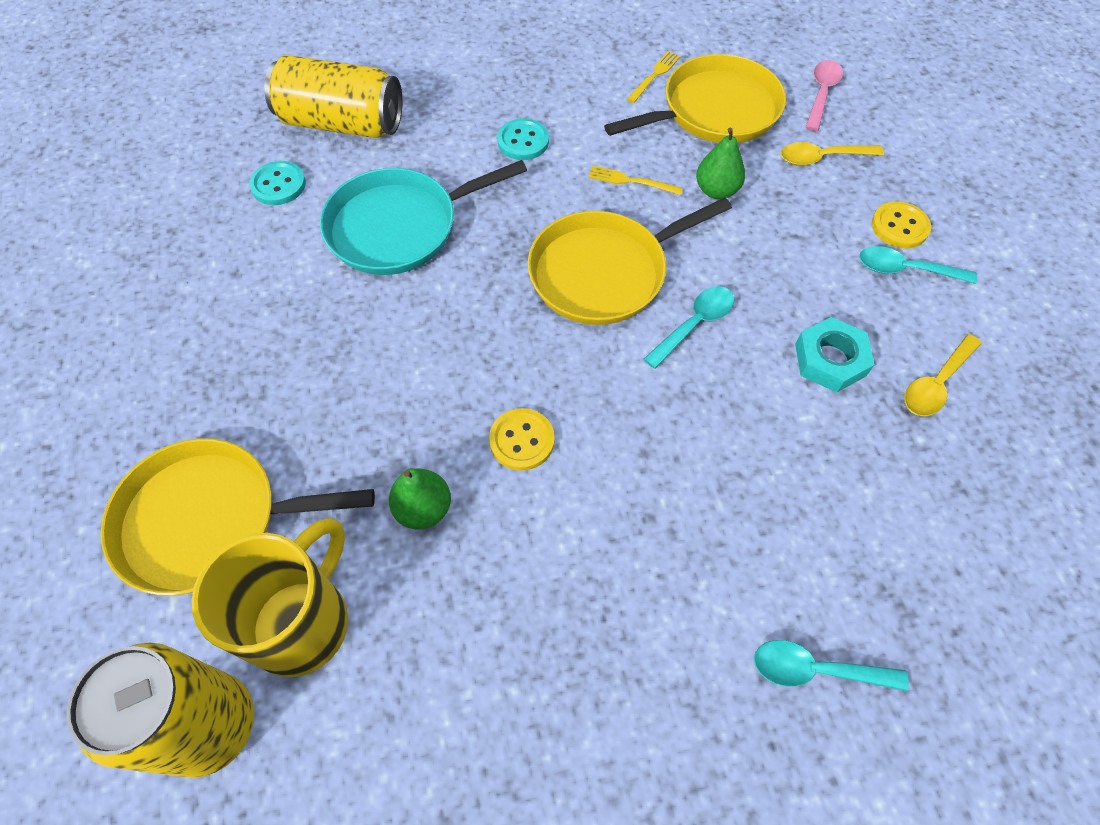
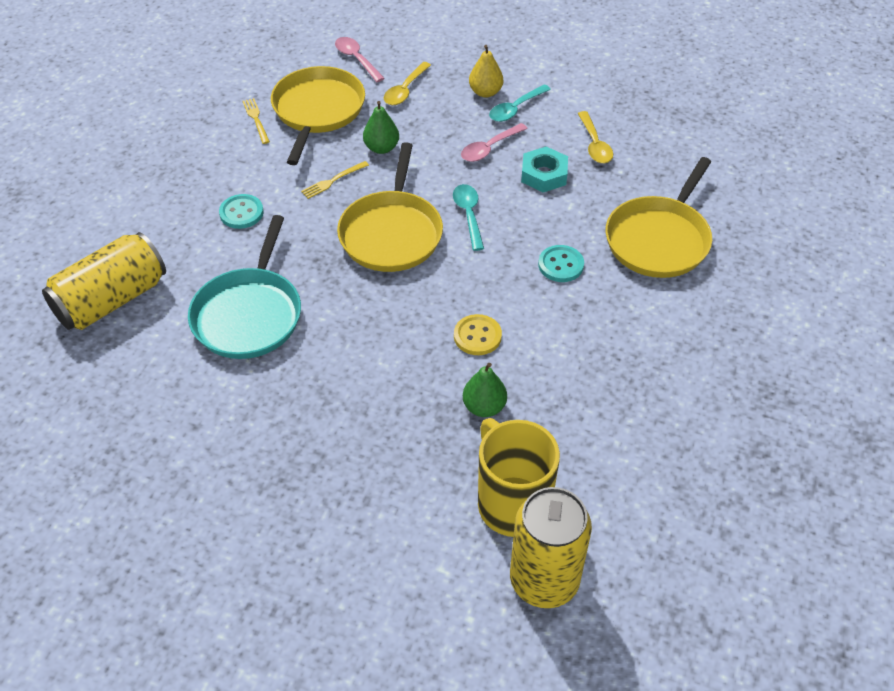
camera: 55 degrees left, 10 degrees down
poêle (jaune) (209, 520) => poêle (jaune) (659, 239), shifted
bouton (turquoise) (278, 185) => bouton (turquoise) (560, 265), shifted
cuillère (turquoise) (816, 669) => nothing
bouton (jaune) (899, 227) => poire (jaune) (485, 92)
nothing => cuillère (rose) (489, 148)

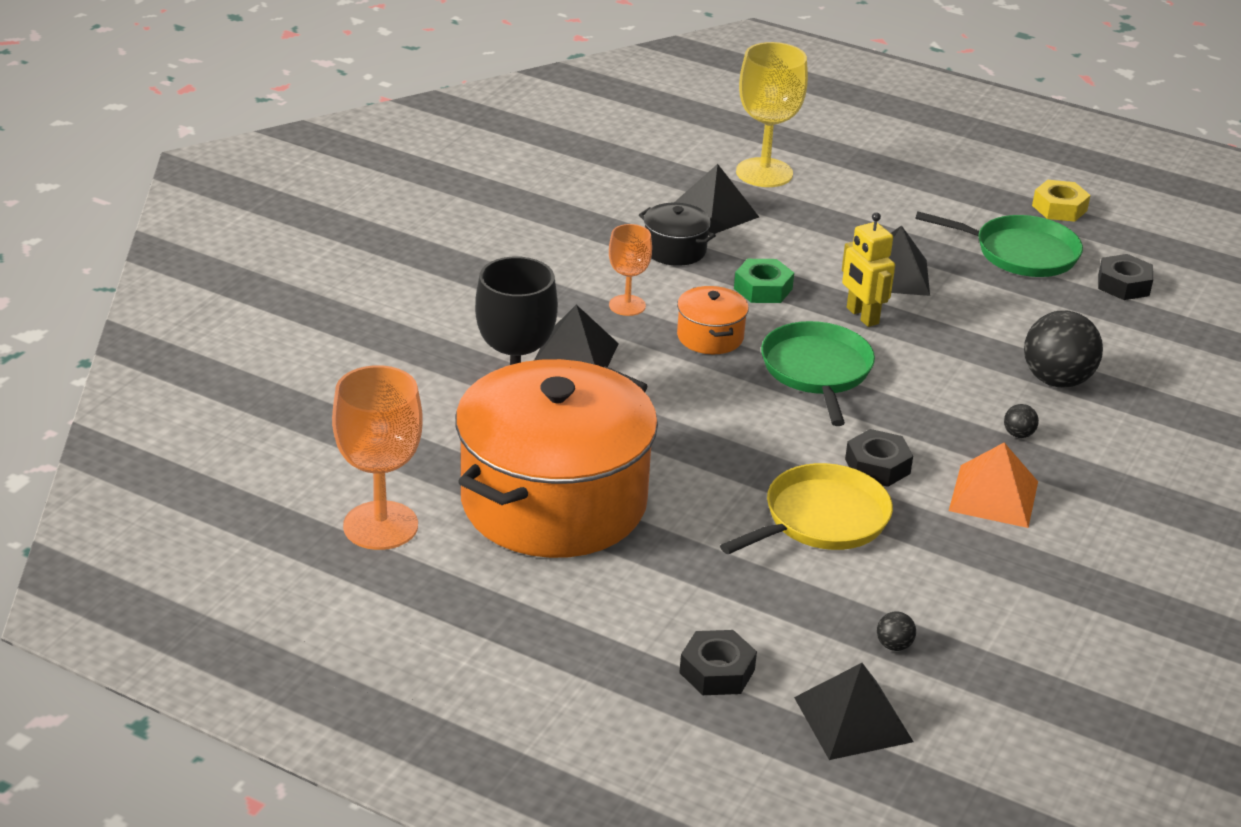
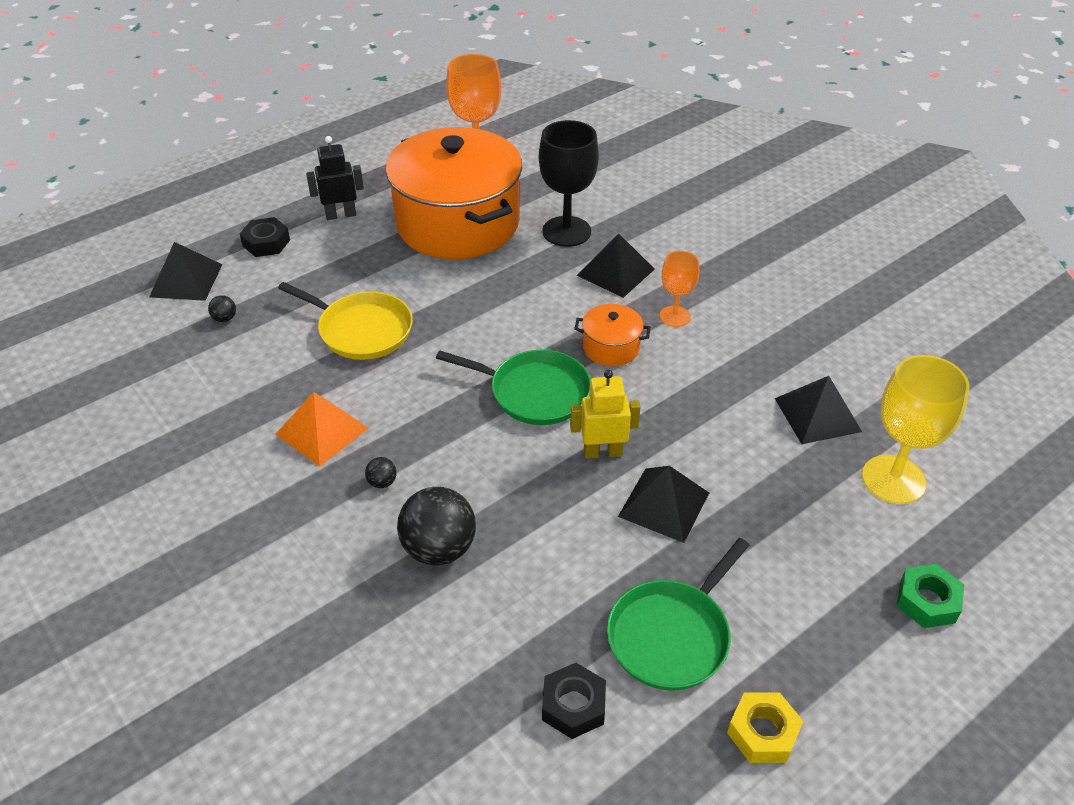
camera: 115 degrees right, 10 degrees up
marmite (noir) (675, 250) => nothing
poêle (jaune) (821, 519) => poêle (jaune) (361, 330), 45 degrees counterclockwise
écrou (vert) (763, 289) => écrou (vert) (927, 601), shifted
écrou (noir) (877, 466) => nothing
nothing => robot (noir) (340, 215)

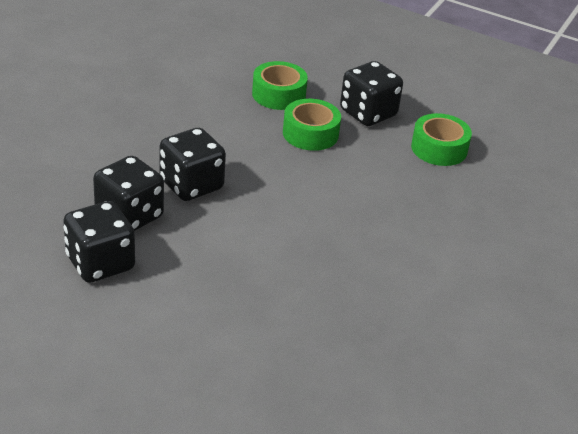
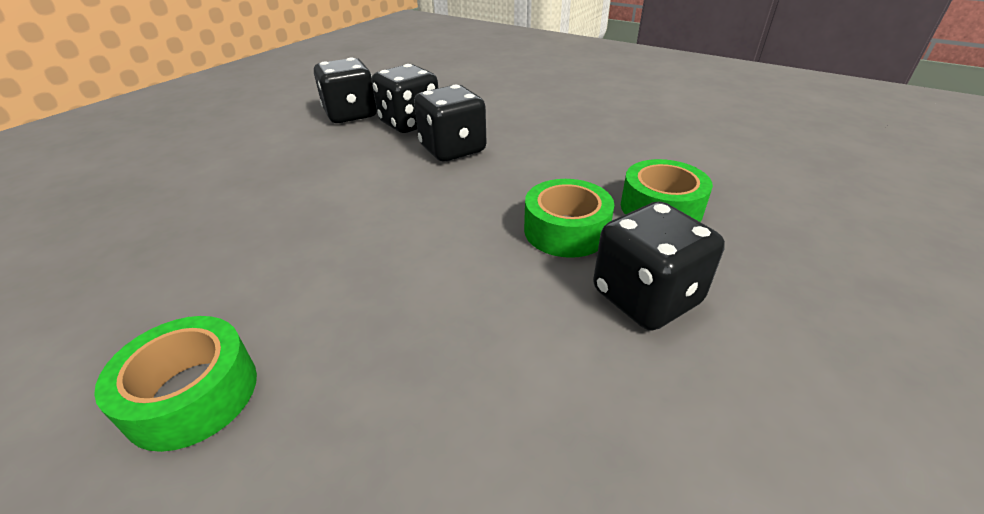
camera: 100 degrees right, 0 degrees up
ruban adhésif (vert) (439, 148) => ruban adhésif (vert) (192, 394), shifted

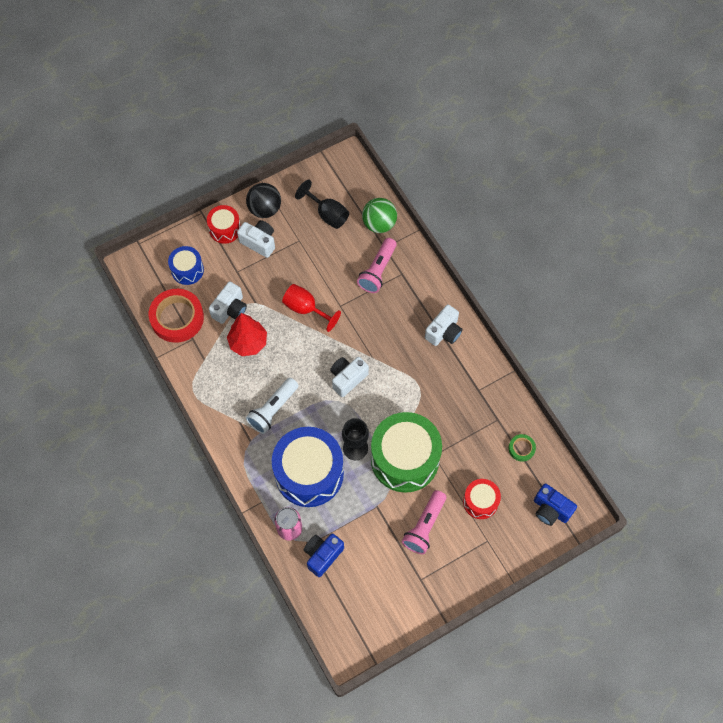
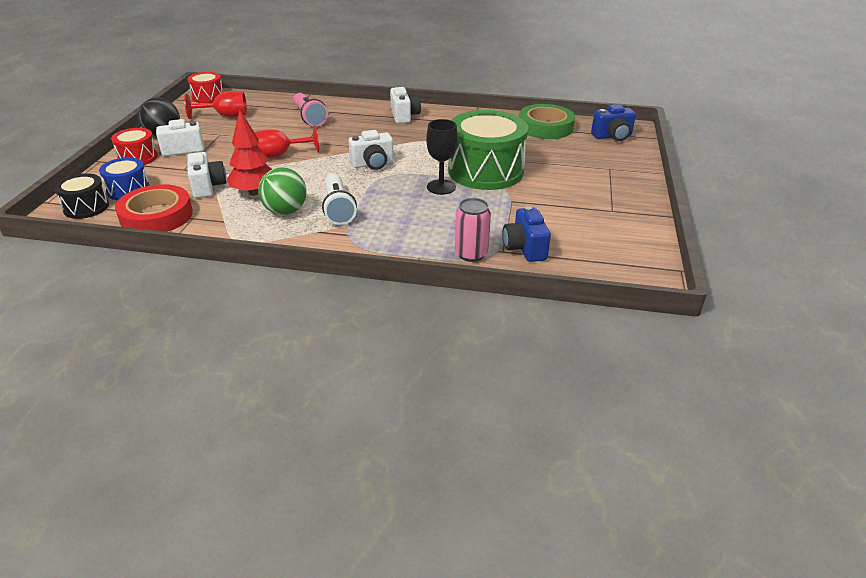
camera: 50 degrees left, 30 degrees down
tambour (bleu) (309, 473) => nothing
verre à pied (noir) (327, 214) => verre à pied (rouge) (225, 116)
appareil photo (blanc) (347, 378) => appareil photo (blanc) (373, 164), 105 degrees counterclockwise
balle (vert) (379, 224) => balle (vert) (285, 211), shifted
lampe de poche (rose) (424, 526) => nothing
tambour (rouge) (480, 502) => tambour (rouge) (208, 97), shifted
ruban adhésif (vert) (521, 448) => ruban adhésif (vert) (545, 127), x2.10
nothing => tambour (noir) (86, 207)

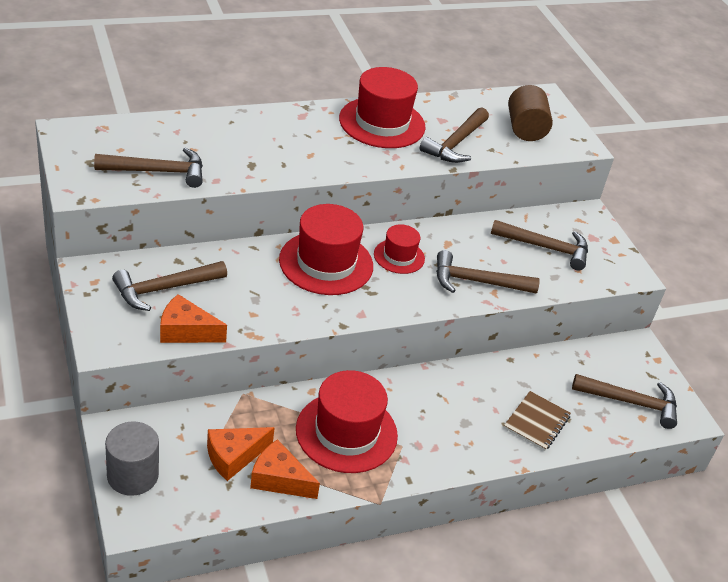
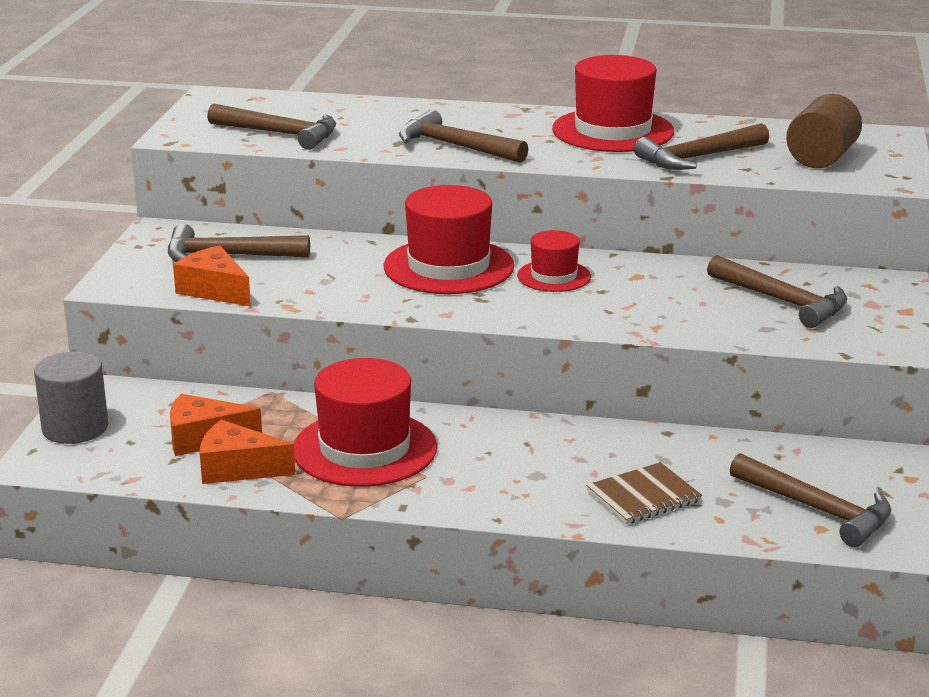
camera: 35 degrees right, 15 degrees down
fromage (orange) (279, 479) => fromage (orange) (237, 469), 45 degrees counterclockwise
marteau (marron) (477, 282) => marteau (marron) (455, 146), shifted

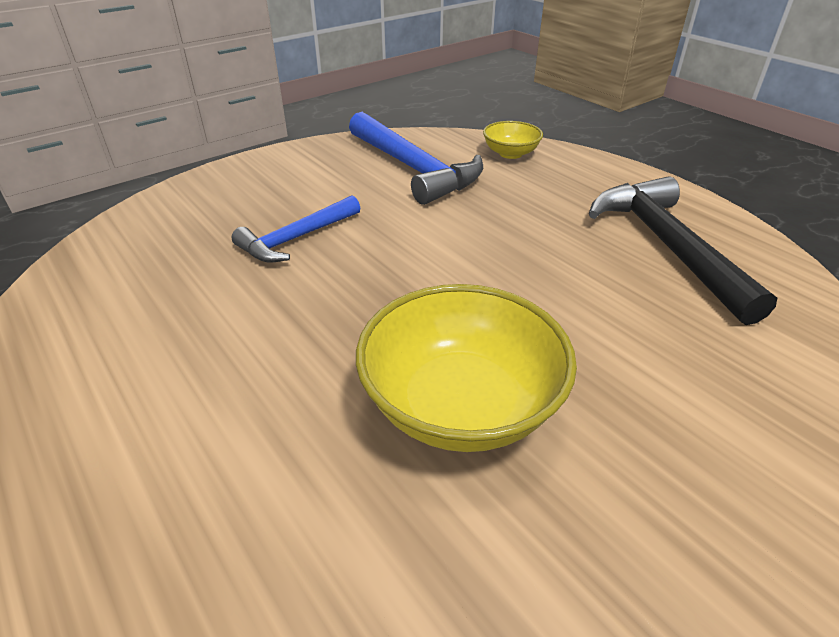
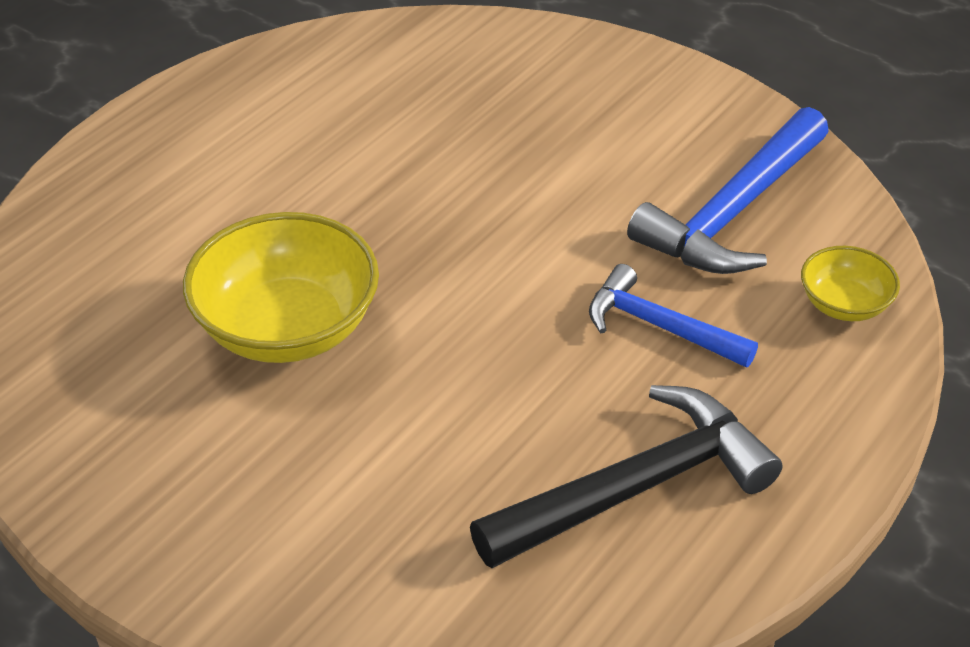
camera: 75 degrees right, 5 degrees up
marteau (bleu) (296, 238) => marteau (bleu) (660, 326), shifted

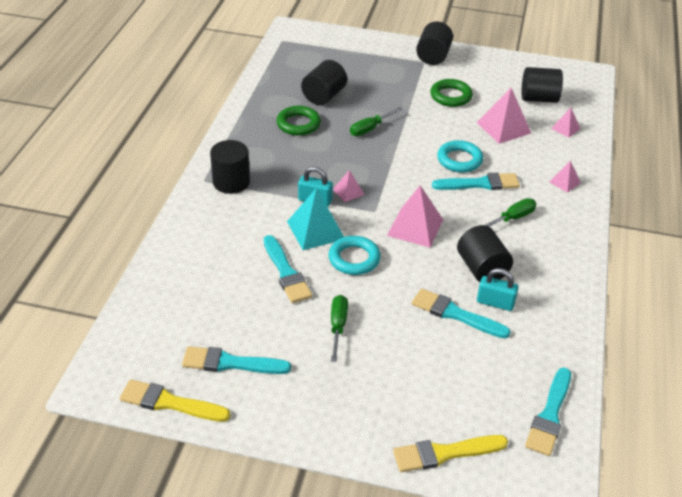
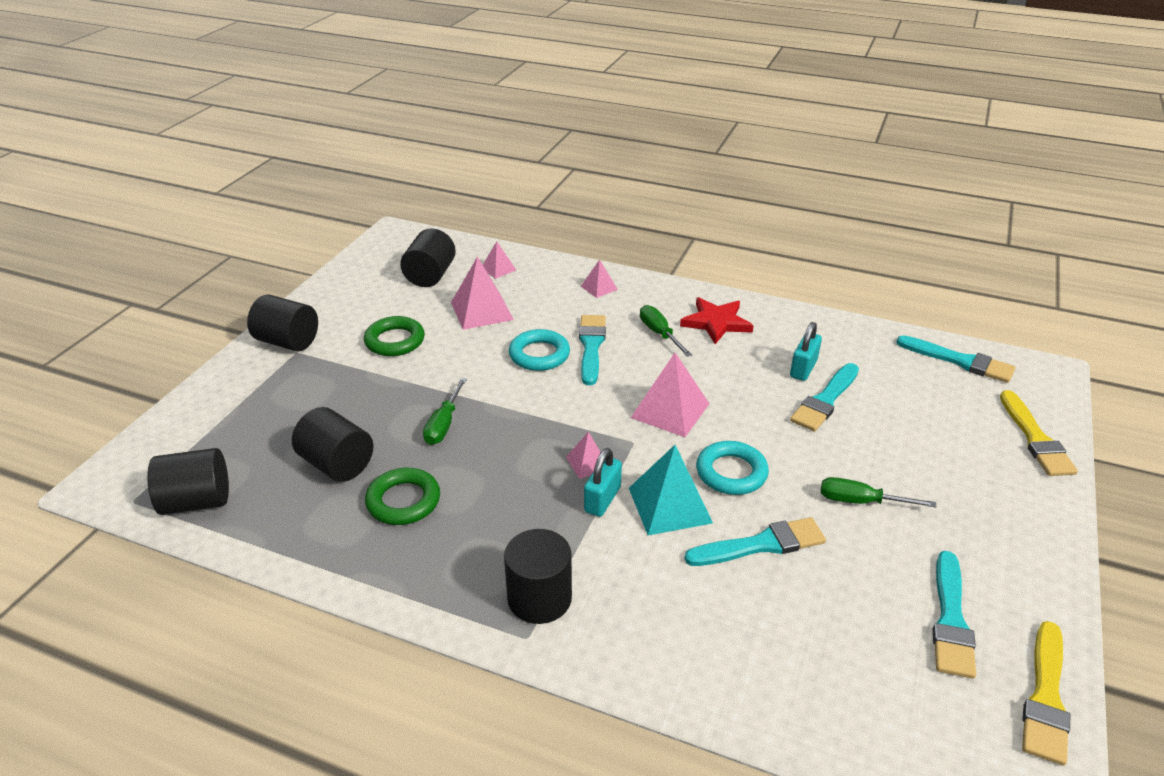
camera: 80 degrees left, 5 degrees down
tournevis (vert) (370, 129) => tournevis (vert) (444, 424), 45 degrees clockwise
cylindre (noir) (482, 269) => cylindre (noir) (197, 501), shifted
nothing => étoile (rouge) (716, 322)

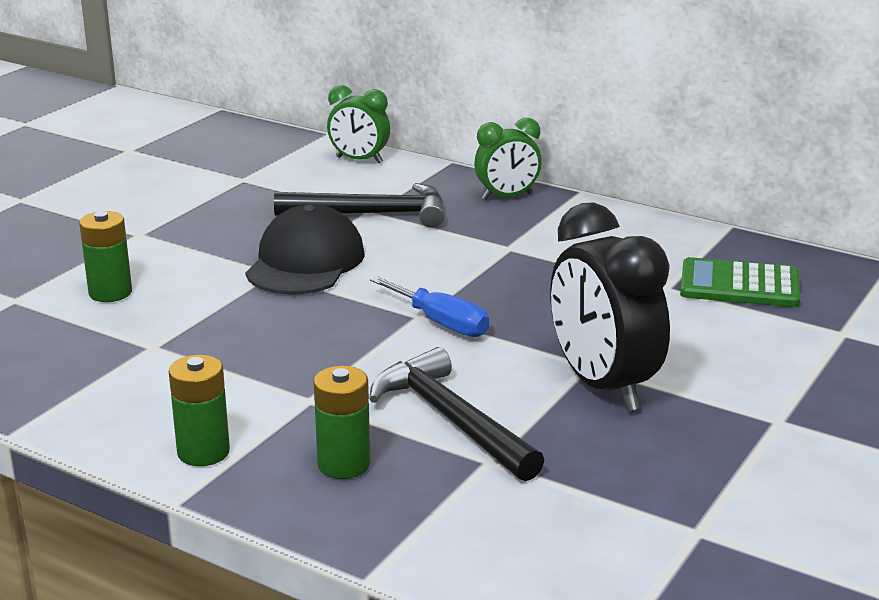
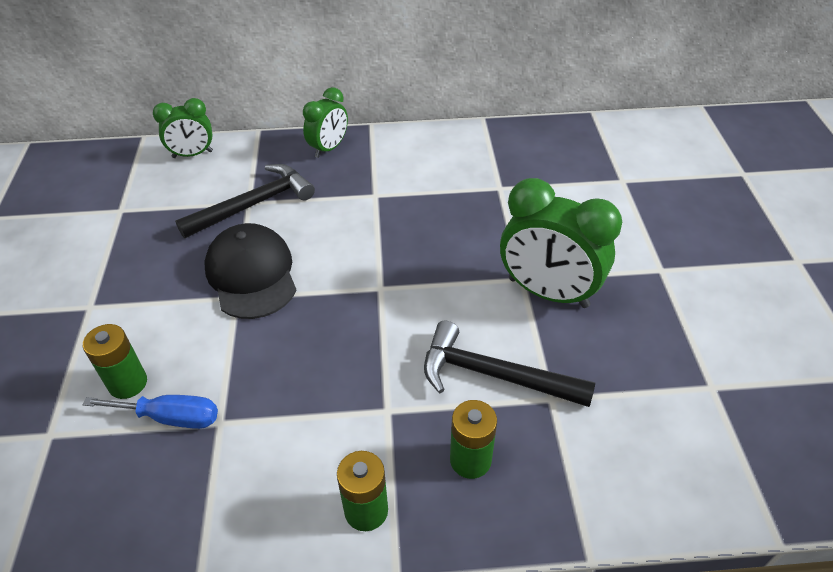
camera: 35 degrees left, 20 degrees up
tournevis (bleu) (441, 323) => tournevis (bleu) (170, 417), shifted
réveil (noir) (602, 386) => réveil (vert) (548, 292)
calculatrice (vert) (739, 285) => nothing

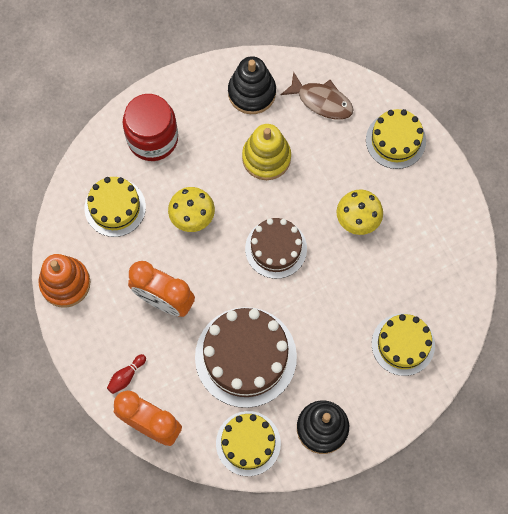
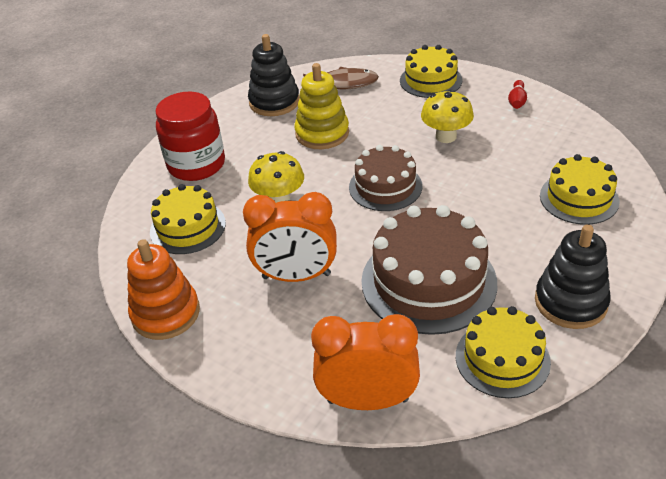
camera: 25 degrees left, 30 degrees down
quille (rouge) (126, 376) => quille (rouge) (517, 101), shifted

